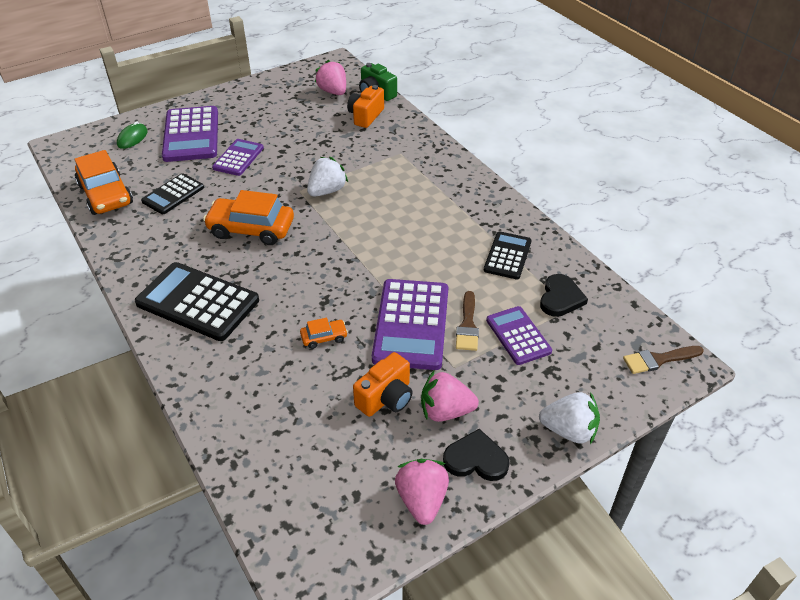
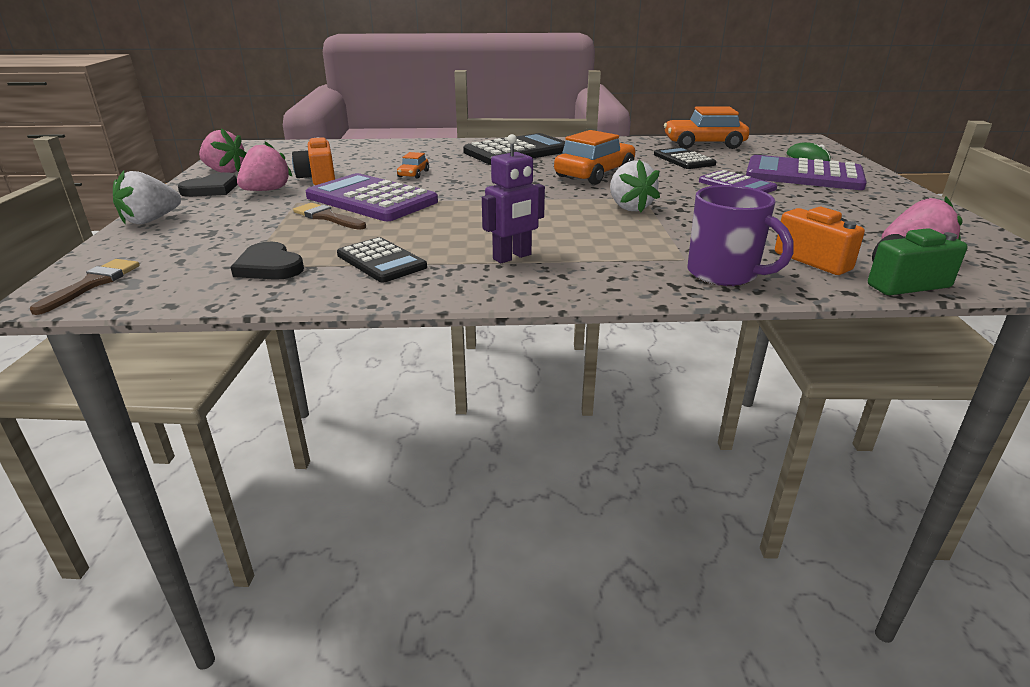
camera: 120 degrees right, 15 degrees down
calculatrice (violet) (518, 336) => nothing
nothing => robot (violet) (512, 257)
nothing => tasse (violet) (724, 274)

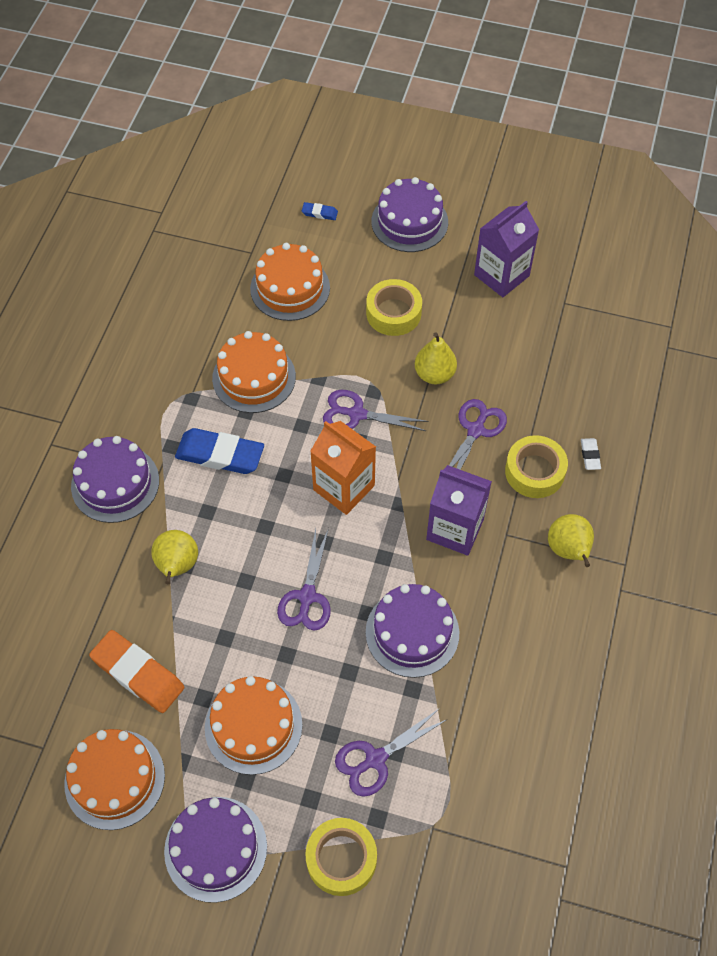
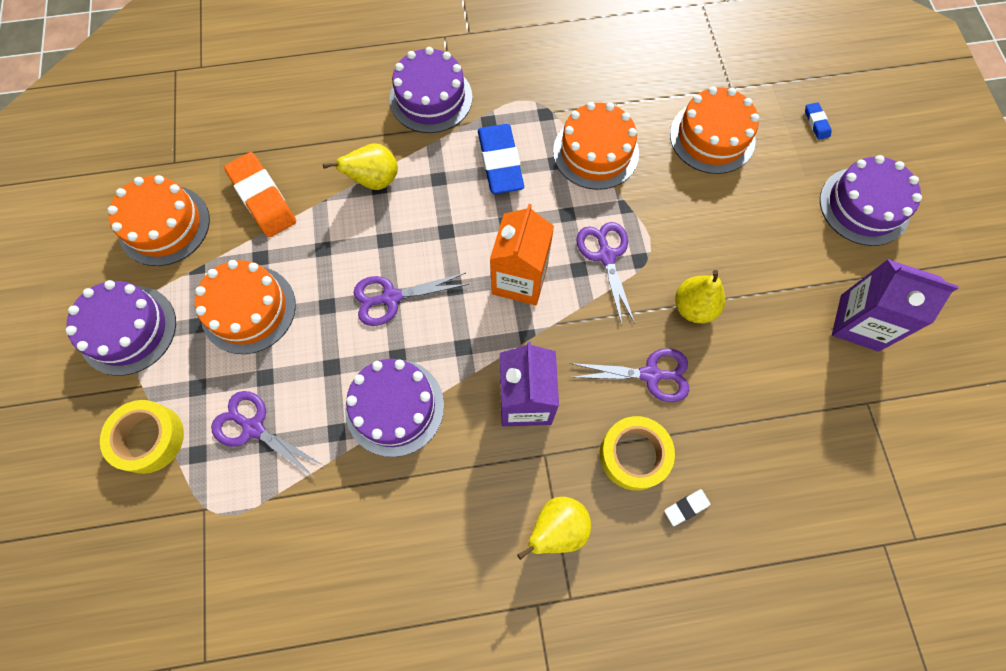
camera: 65 degrees right, 10 degrees up
gomme (orange) (138, 673) => gomme (orange) (263, 198), 45 degrees counterclockwise
ruban adhésif (jaune) (393, 313) => nothing

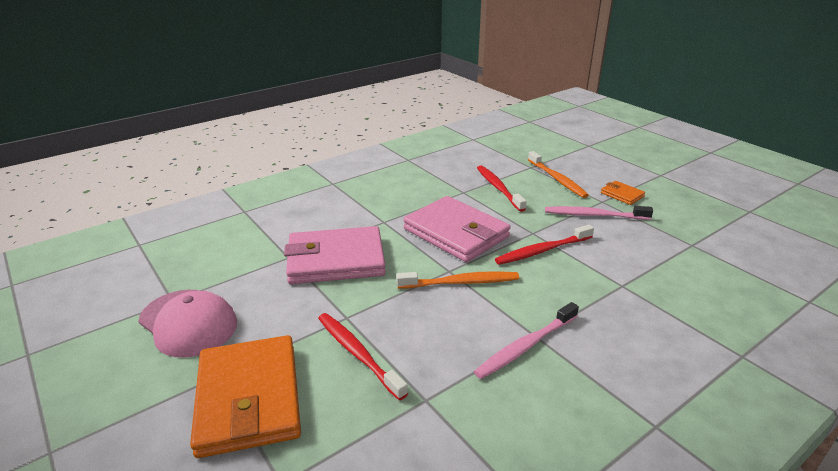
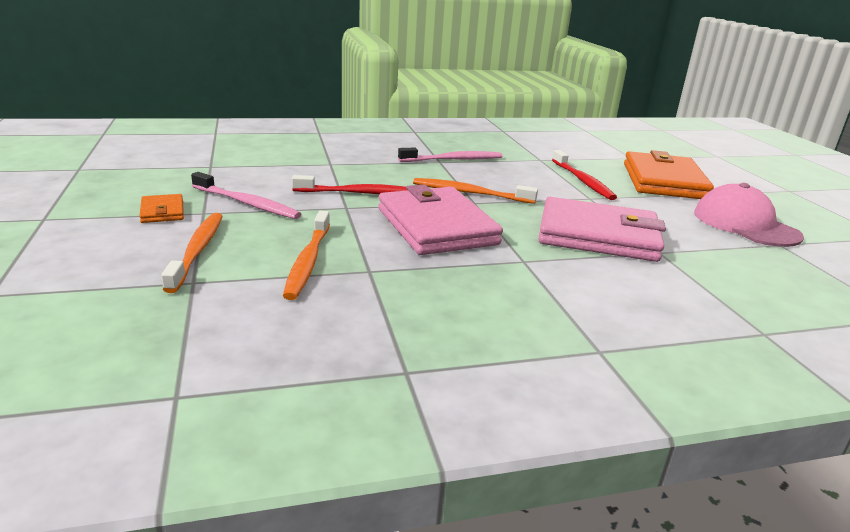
camera: 160 degrees left, 5 degrees down
brosse à dents (rouge) (498, 188) => brosse à dents (orange) (308, 261)

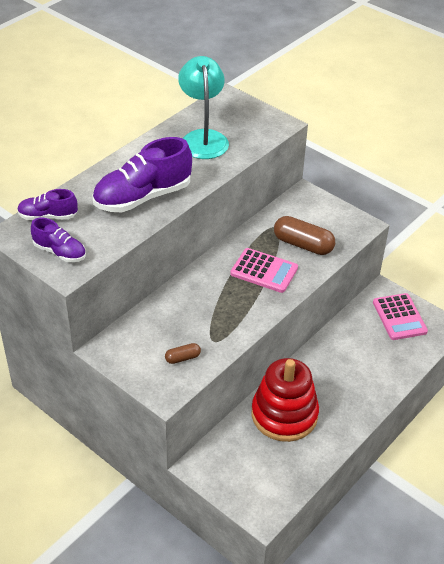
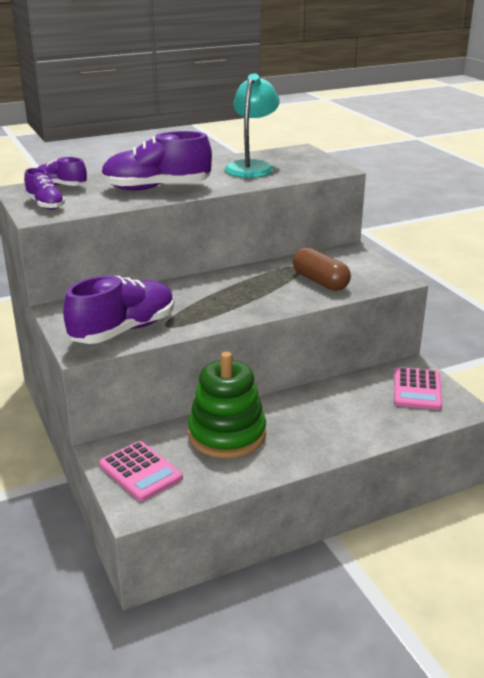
camera: 25 degrees right, 15 degrees down
gélule (marron) (182, 358) => chaussure (violet) (124, 330)
calculatrice (rose) (264, 271) => calculatrice (rose) (140, 471), shifted
jouet à empiler (rouge) (284, 415) => jouet à empiler (vert) (227, 434)

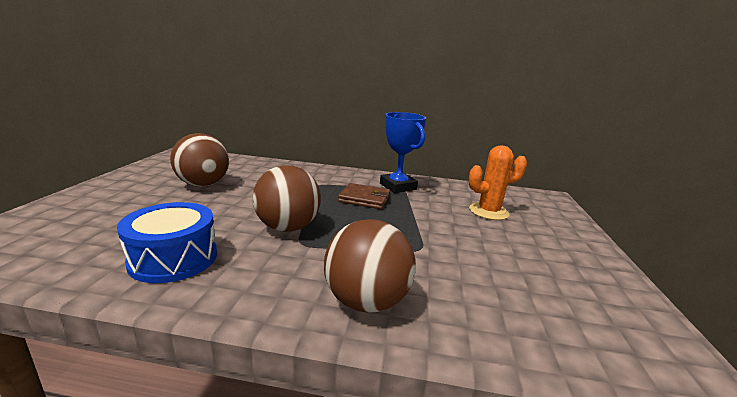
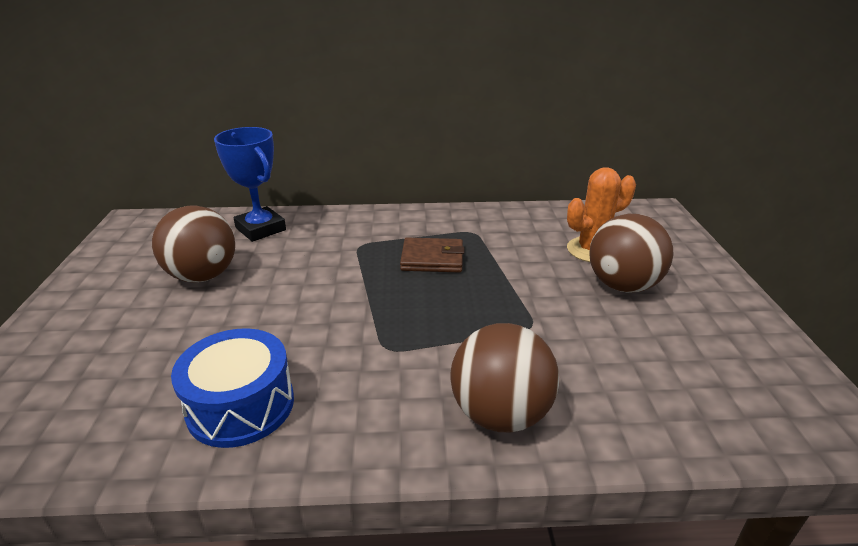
camera: 10 degrees left, 10 degrees up
balle (marron) (287, 227) => balle (marron) (622, 285), shifted
trophée (bleu) (398, 186) => trophée (bleu) (260, 229), shifted

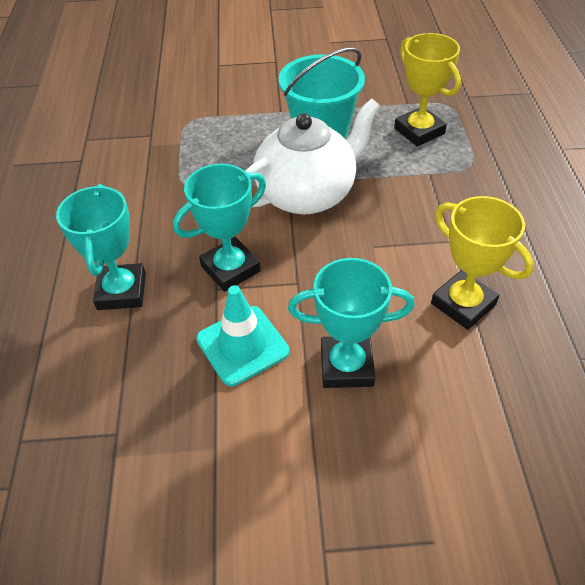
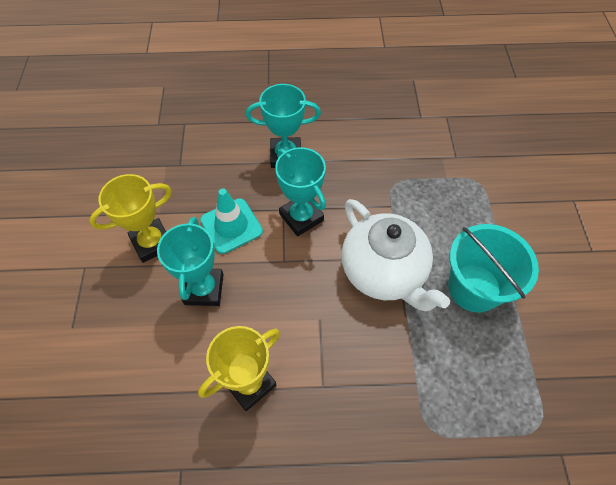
camera: 90 degrees right, 10 degrees up
trophée (jaune) (419, 131) => trophée (jaune) (152, 243), shifted

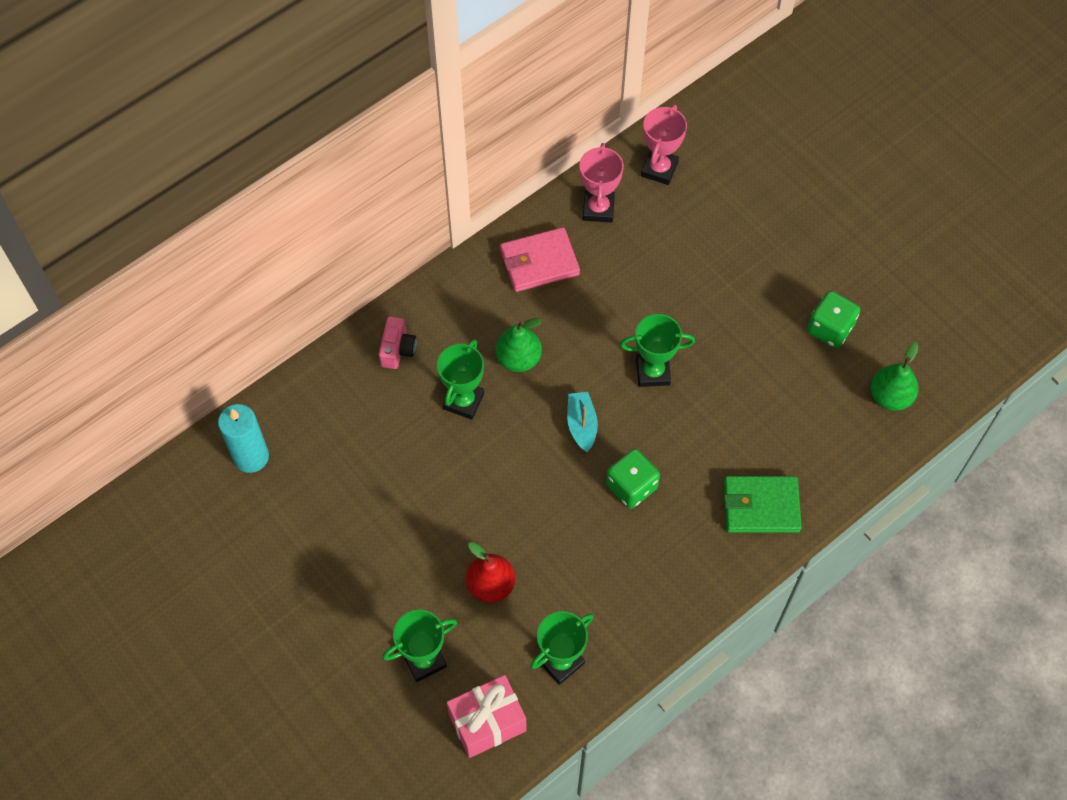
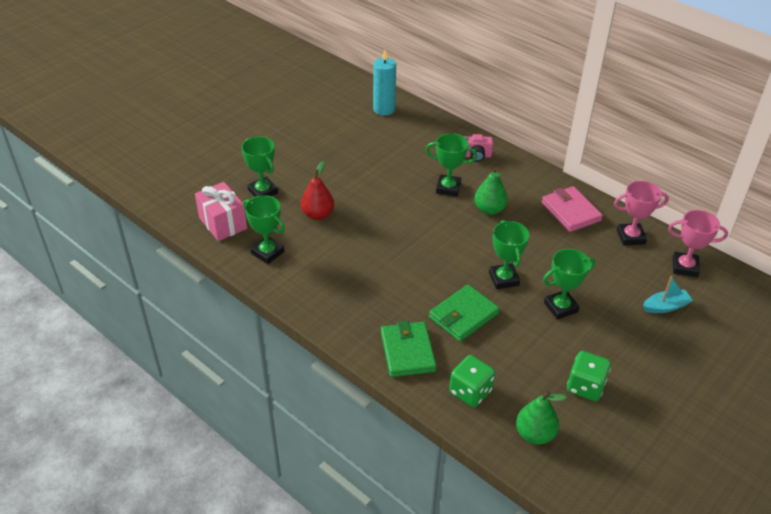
camera: 80 degrees right, 20 degrees down
bateau (turquoise) (581, 425) => bateau (turquoise) (665, 307), shifted
dé (vert) (631, 486) => dé (vert) (470, 391), shifted
nothing => portefeuille (vert) (463, 315)
nothing => trophée (vert) (560, 307)

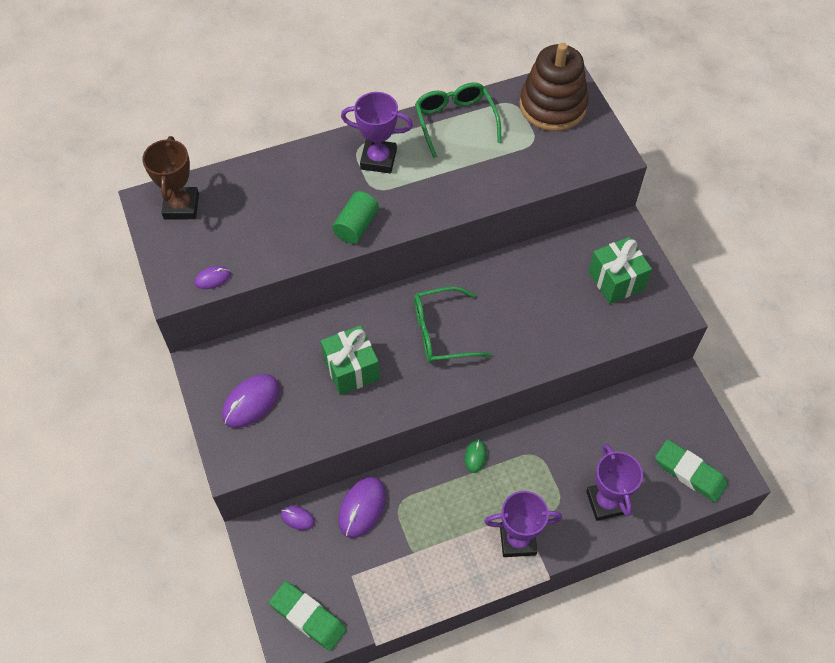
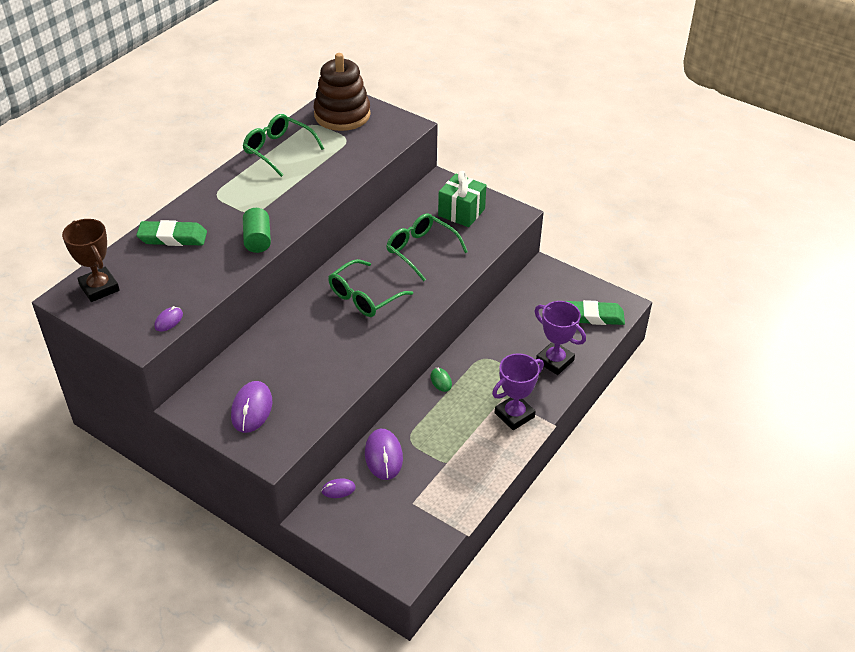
camera: 35 degrees left, 15 degrees down
gomme (vert) (308, 617) => gomme (vert) (172, 237), shifted
cadeau (vert) (351, 369) => nothing
trophée (violet) (378, 159) => nothing
nothing => lunettes (vert) (421, 251)

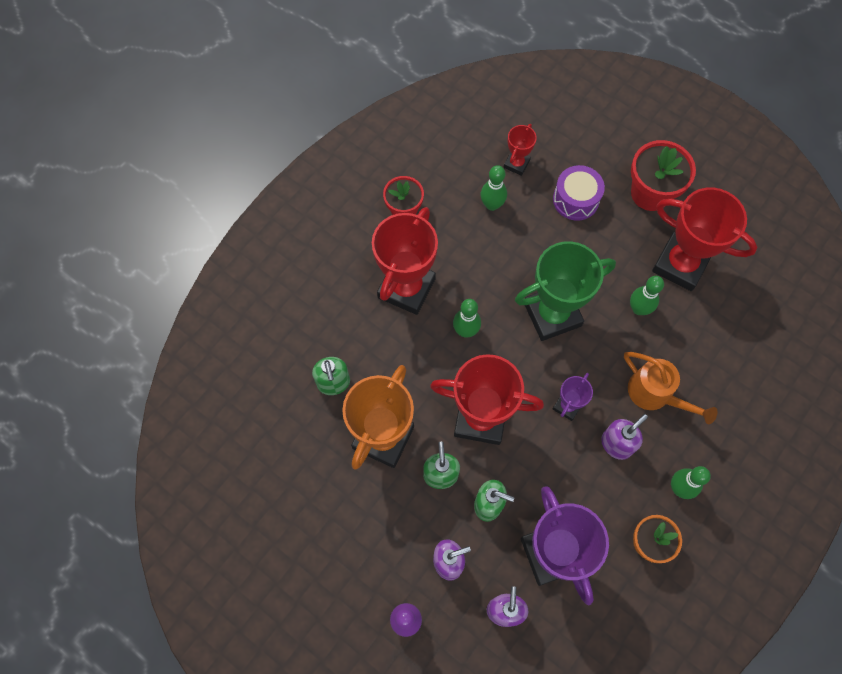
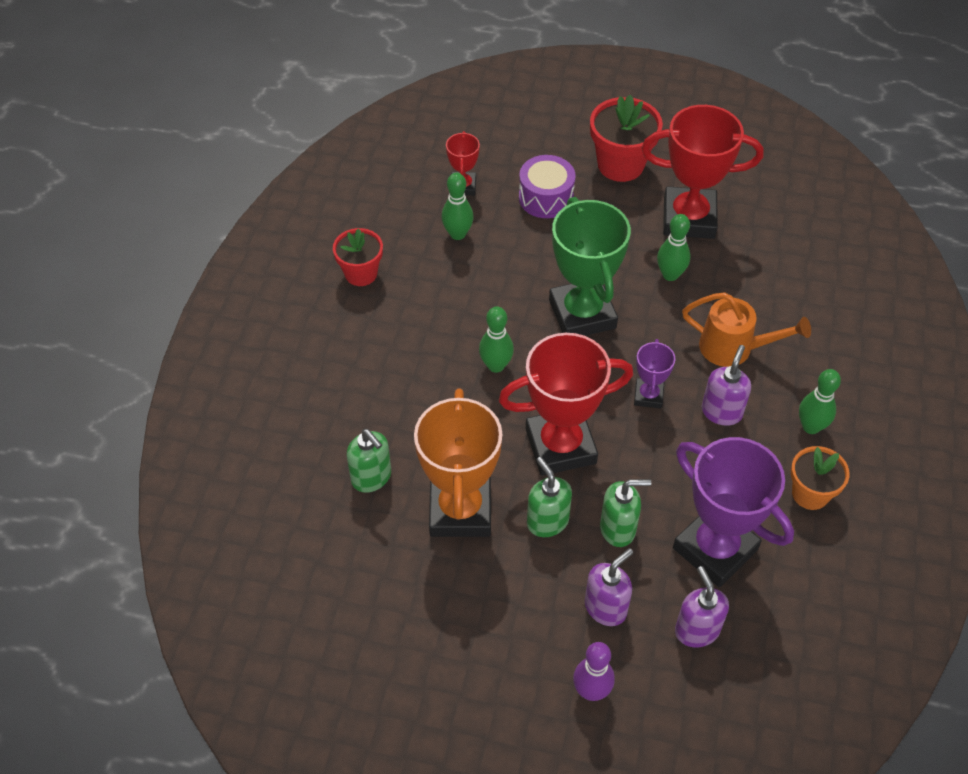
camera: 25 degrees left, 15 degrees down
trophée (rouge) (406, 288) => nothing
trophée (vert) (552, 314) => trophée (vert) (582, 314), 60 degrees counterclockwise

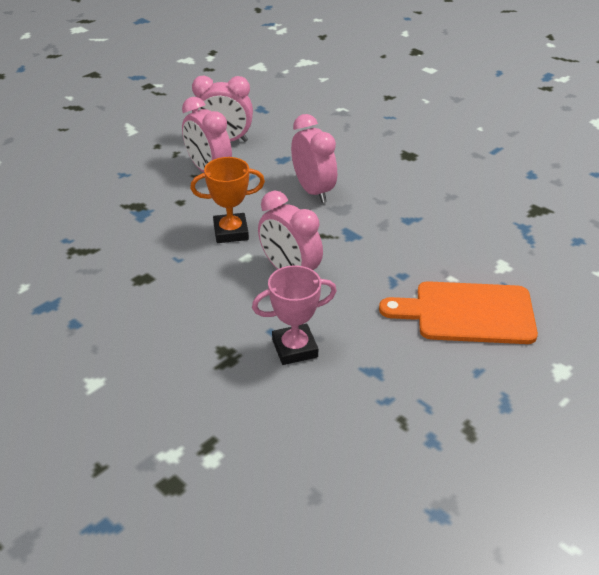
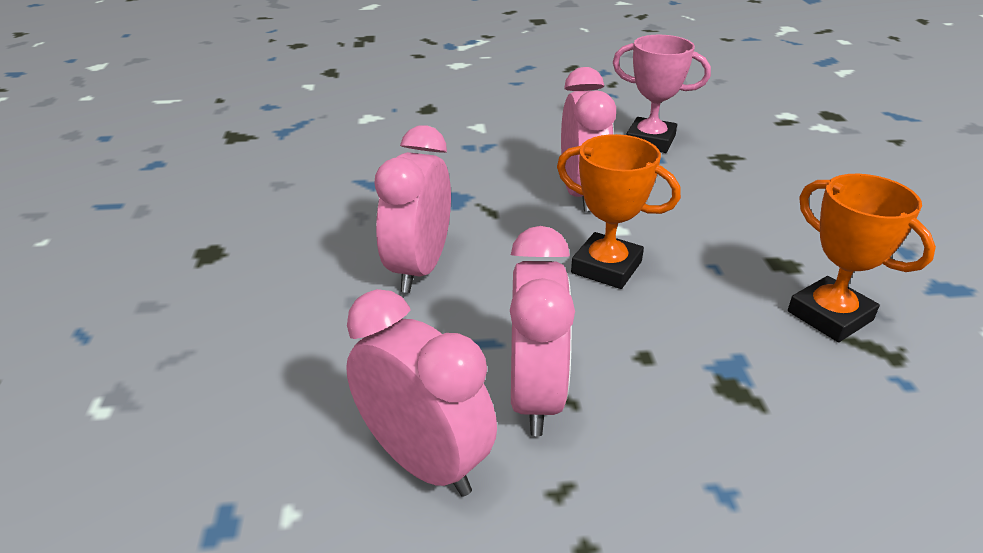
camera: 140 degrees left, 5 degrees down
planche à découper (orange) (468, 313) => nothing
nothing => trophée (orange) (830, 316)

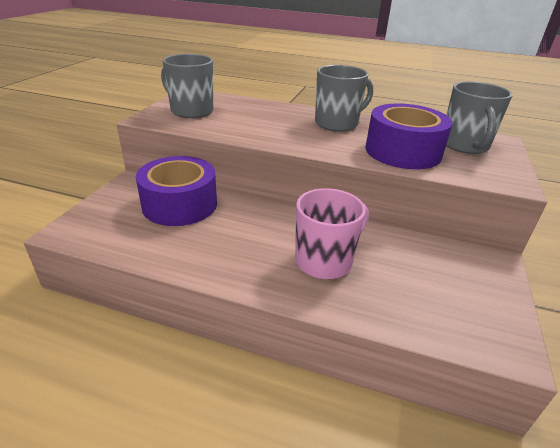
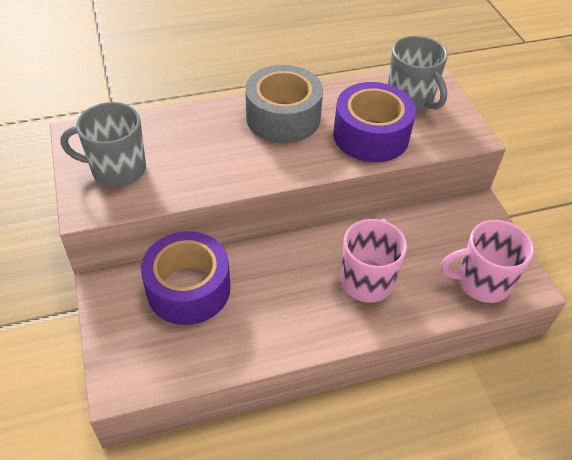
camera: 35 degrees left, 15 degrees up
tasse (gris) (337, 123) => ruban adhésif (gris) (283, 117)
nothing => tasse (rose) (481, 282)

